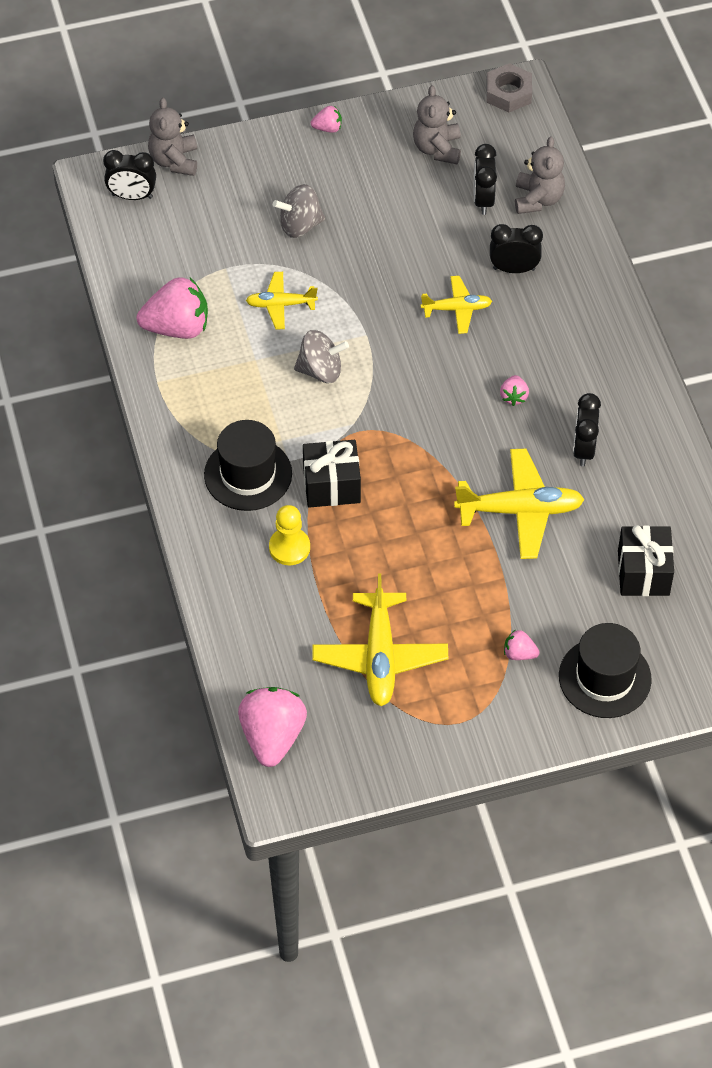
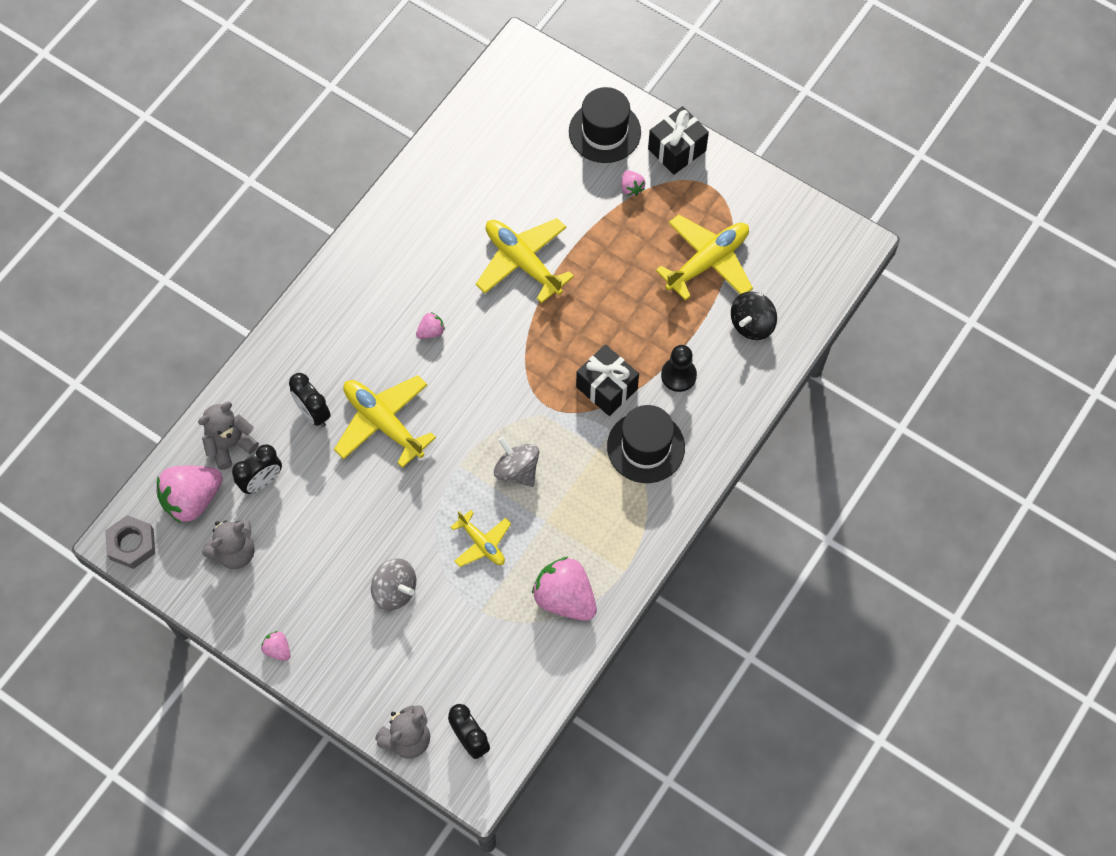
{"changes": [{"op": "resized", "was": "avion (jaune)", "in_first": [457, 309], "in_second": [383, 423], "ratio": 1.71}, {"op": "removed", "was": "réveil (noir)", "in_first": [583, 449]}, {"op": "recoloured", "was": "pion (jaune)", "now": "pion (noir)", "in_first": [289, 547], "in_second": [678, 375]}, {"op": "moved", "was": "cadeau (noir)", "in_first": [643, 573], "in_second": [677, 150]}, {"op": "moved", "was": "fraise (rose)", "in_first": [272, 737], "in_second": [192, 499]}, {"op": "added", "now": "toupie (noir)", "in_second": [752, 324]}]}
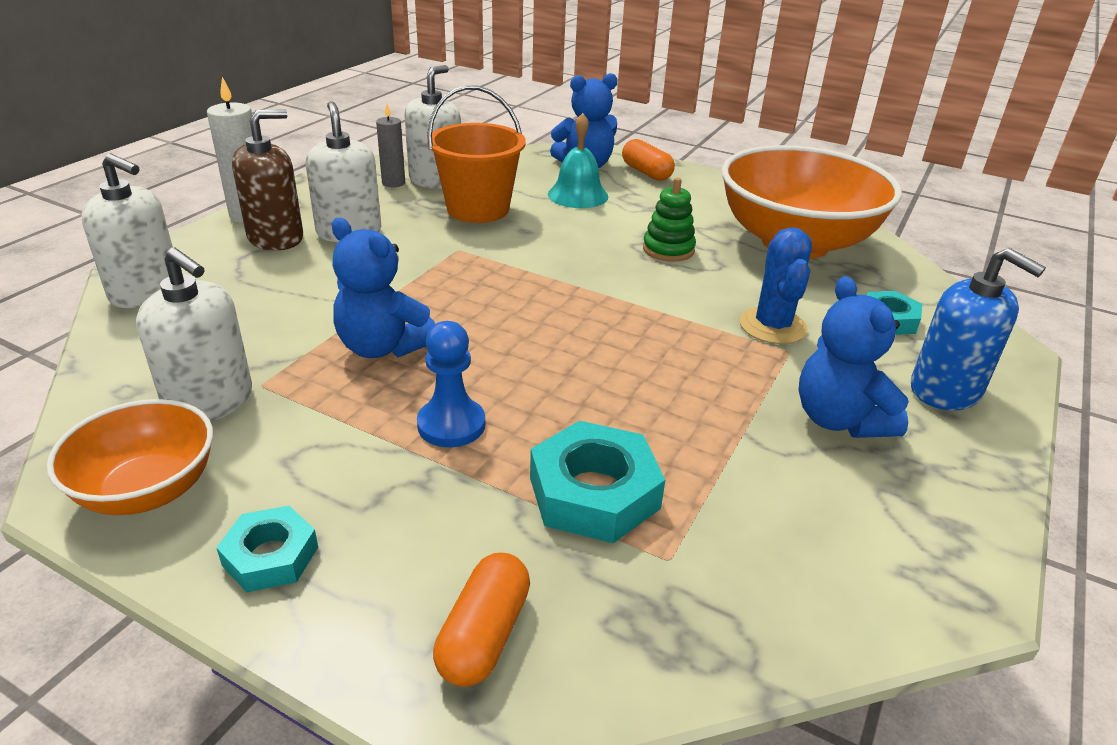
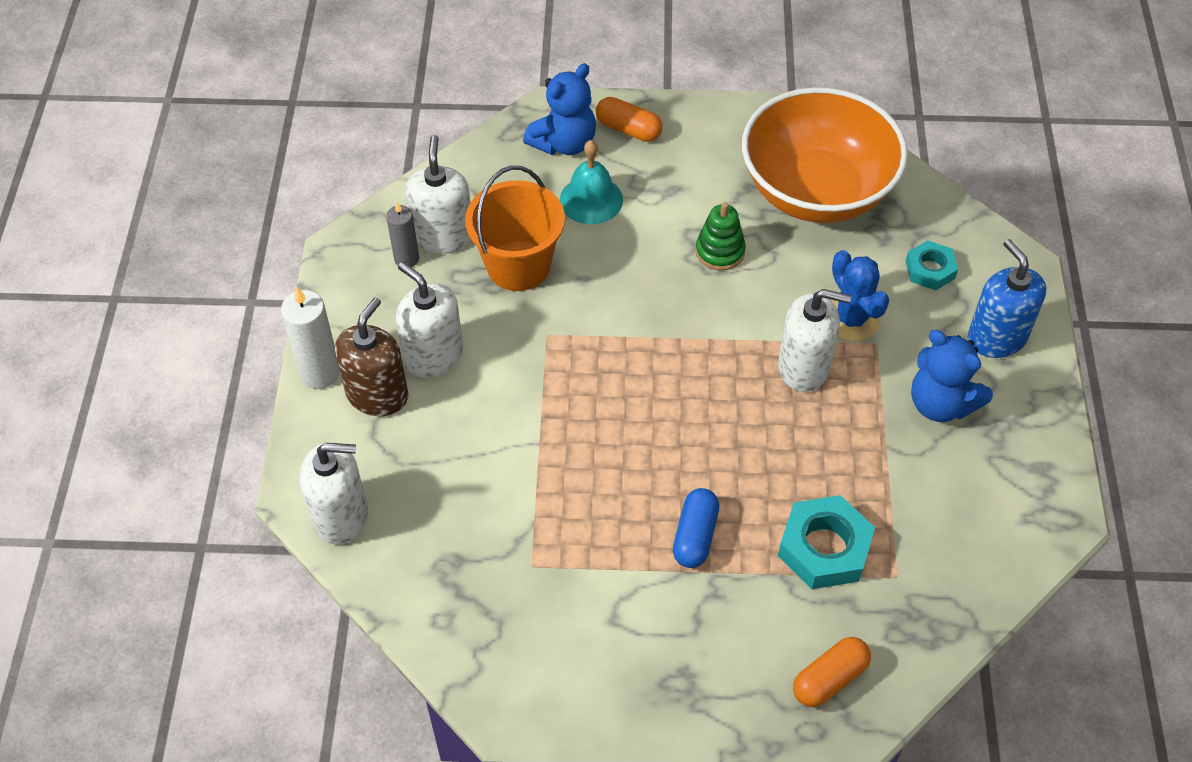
{"changes": [{"op": "removed", "was": "ours en peluche (bleu)", "in_first": [383, 347]}, {"op": "moved", "was": "distributeur de savon (blanc)", "in_first": [210, 402], "in_second": [804, 367]}, {"op": "turned", "was": "distributeur de savon (bleu)", "in_first": [945, 390], "in_second": [997, 337], "clockwise": -135}, {"op": "replaced", "was": "pion (bleu)", "now": "gélule (bleu)", "in_first": [451, 425], "in_second": [695, 536]}, {"op": "removed", "was": "bol (orange)", "in_first": [148, 490]}, {"op": "removed", "was": "écrou (turquoise)", "in_first": [270, 556]}, {"op": "turned", "was": "gélule (orange)", "in_first": [484, 635], "in_second": [829, 679], "clockwise": 60}]}
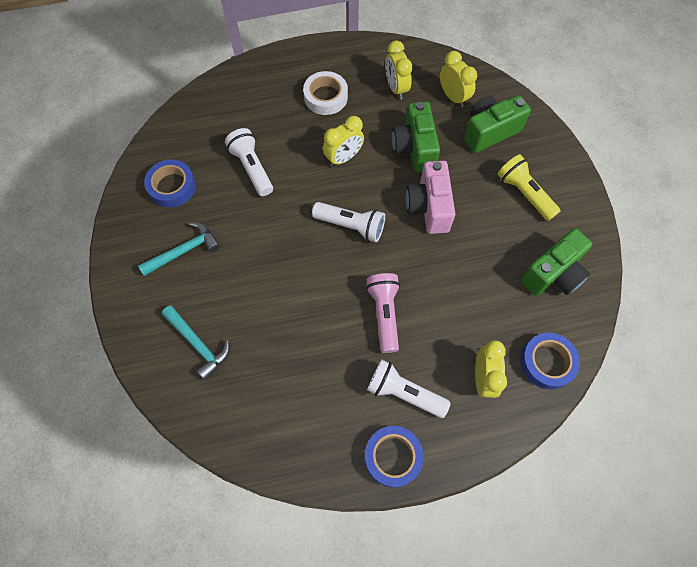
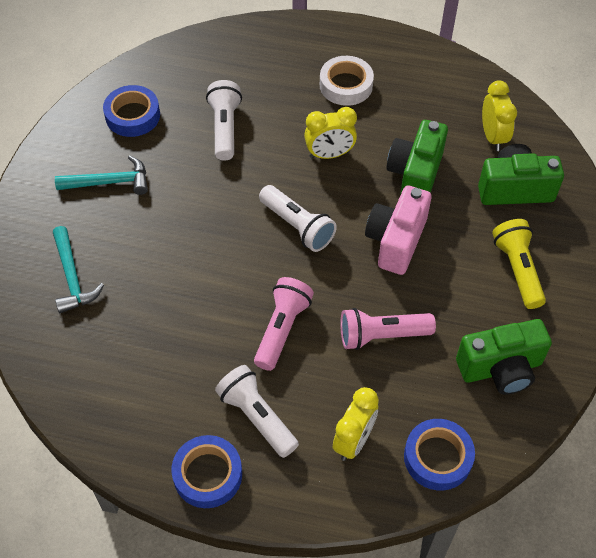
{"changes": [{"op": "removed", "was": "réveil (jaune)", "in_first": [396, 88]}, {"op": "added", "now": "lampe de poche (rose)", "in_second": [382, 335]}]}
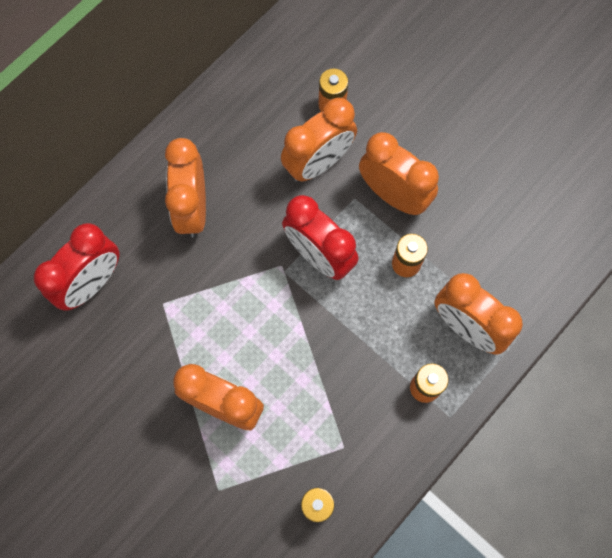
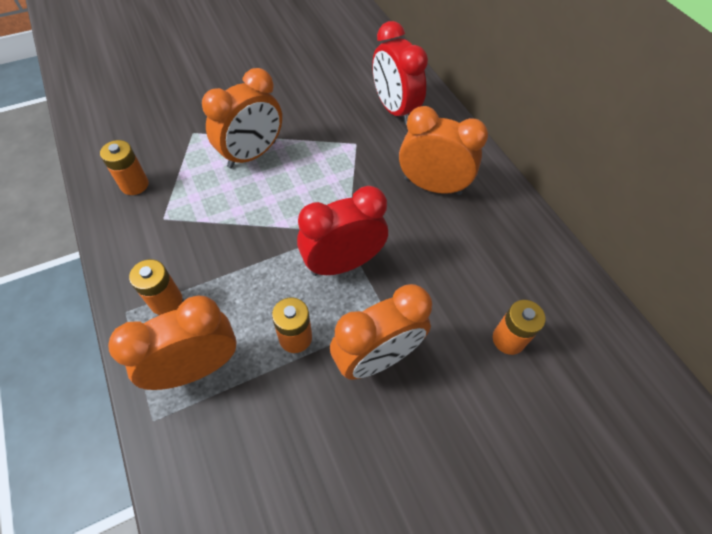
{"changes": [{"op": "removed", "was": "réveil (orange)", "in_first": [318, 163]}]}
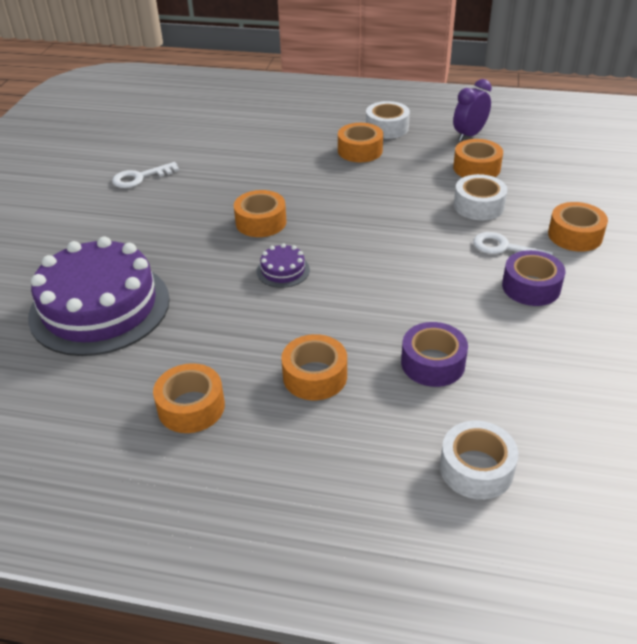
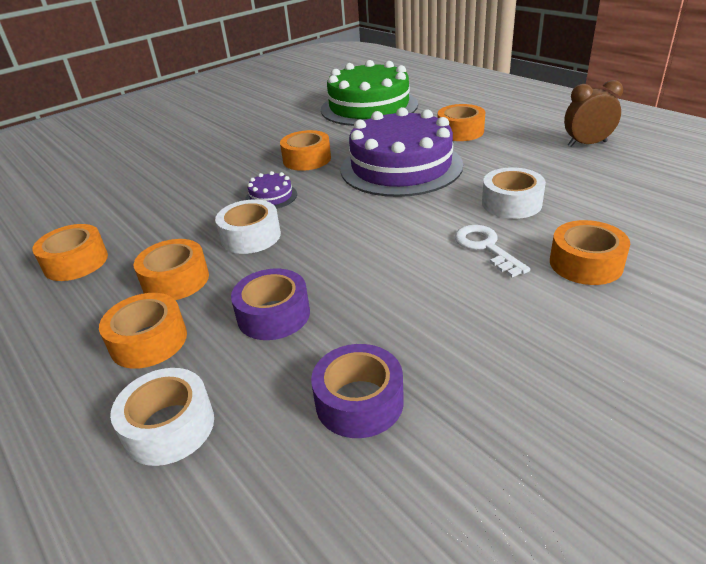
{"changes": [{"op": "recoloured", "was": "réveil (violet)", "now": "réveil (marron)", "in_first": [469, 135], "in_second": [587, 144]}, {"op": "moved", "was": "ruban adhésif (blanc)", "in_first": [387, 128], "in_second": [250, 236]}, {"op": "moved", "was": "ruban adhésif (orange)", "in_first": [476, 168], "in_second": [149, 341]}, {"op": "removed", "was": "clé (blanc)", "in_first": [140, 177]}, {"op": "moved", "was": "gâteau (violet)", "in_first": [100, 307], "in_second": [401, 167]}, {"op": "moved", "was": "ruban adhésif (violet)", "in_first": [531, 287], "in_second": [359, 401]}, {"op": "added", "now": "gâteau (vert)", "in_second": [369, 107]}]}
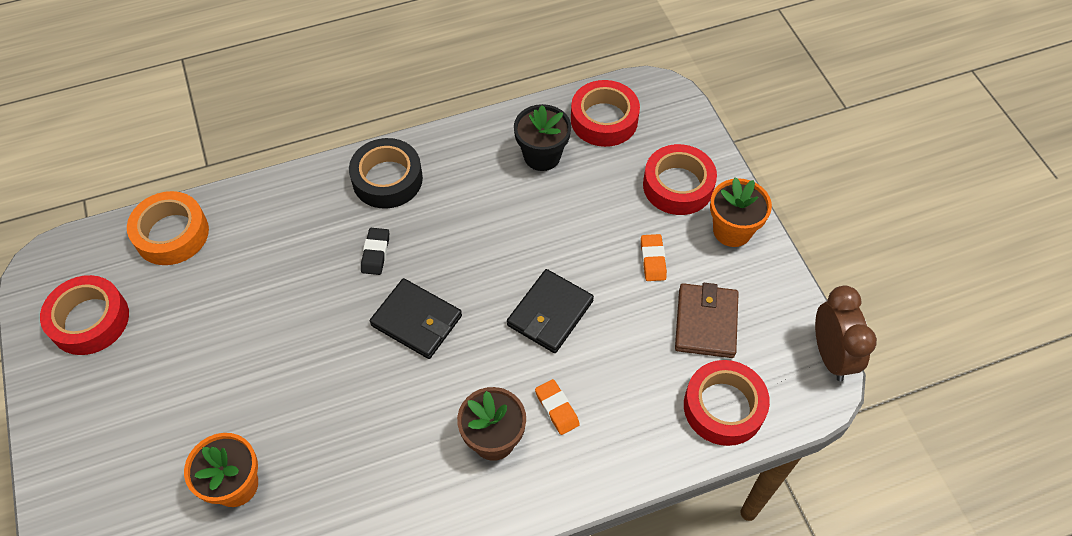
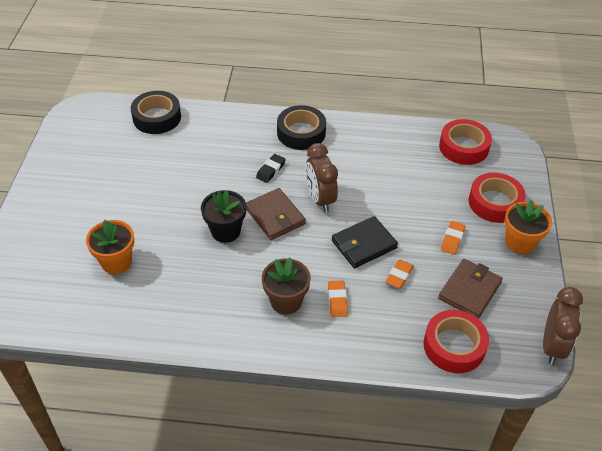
{"changes": [{"op": "moved", "was": "pot de fleurs (noir)", "in_first": [542, 156], "in_second": [225, 231]}, {"op": "recoloured", "was": "ruban adhésif (orange)", "now": "ruban adhésif (noir)", "in_first": [172, 234], "in_second": [157, 117]}, {"op": "removed", "was": "ruban adhésif (rouge)", "in_first": [90, 320]}, {"op": "recoloured", "was": "portefeuille (noir)", "now": "portefeuille (marron)", "in_first": [416, 321], "in_second": [275, 216]}, {"op": "added", "now": "réveil (marron)", "in_second": [320, 199]}, {"op": "added", "now": "gomme (orange)", "in_second": [399, 276]}]}
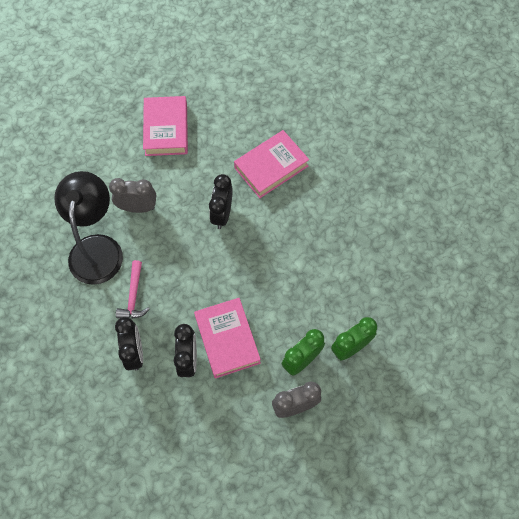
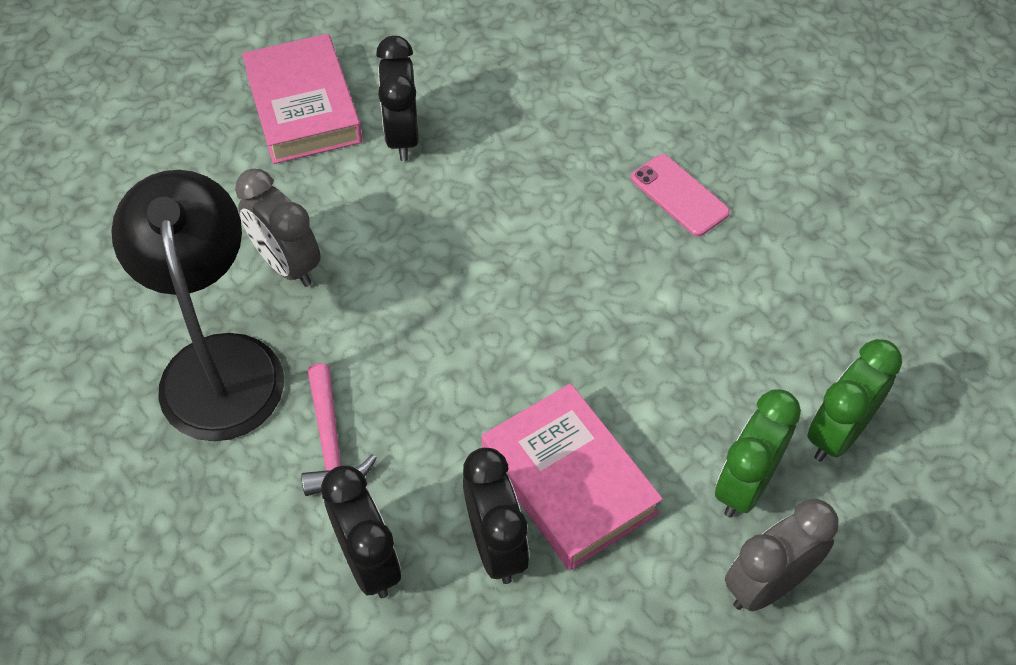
{"changes": [{"op": "removed", "was": "livre (rose)", "in_first": [271, 167]}, {"op": "moved", "was": "réveil (noir)", "in_first": [222, 214], "in_second": [402, 136]}, {"op": "turned", "was": "réveil (gris)", "in_first": [138, 207], "in_second": [287, 264], "clockwise": -120}, {"op": "added", "now": "téléphone (rose)", "in_second": [679, 195]}]}
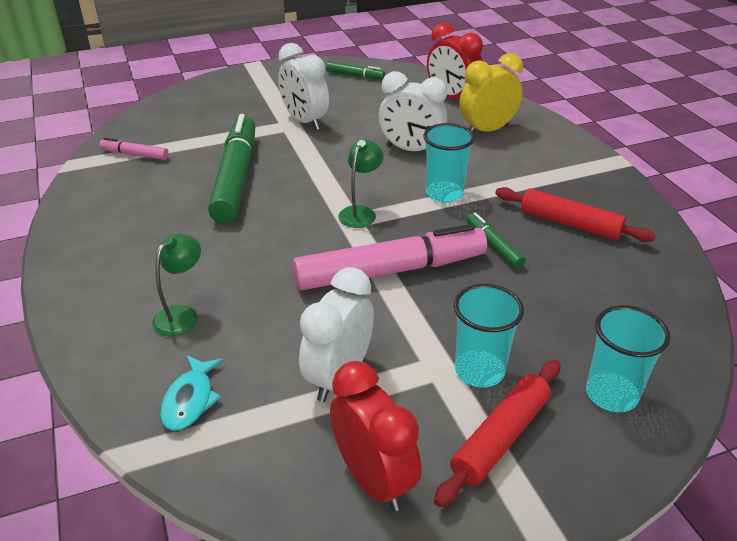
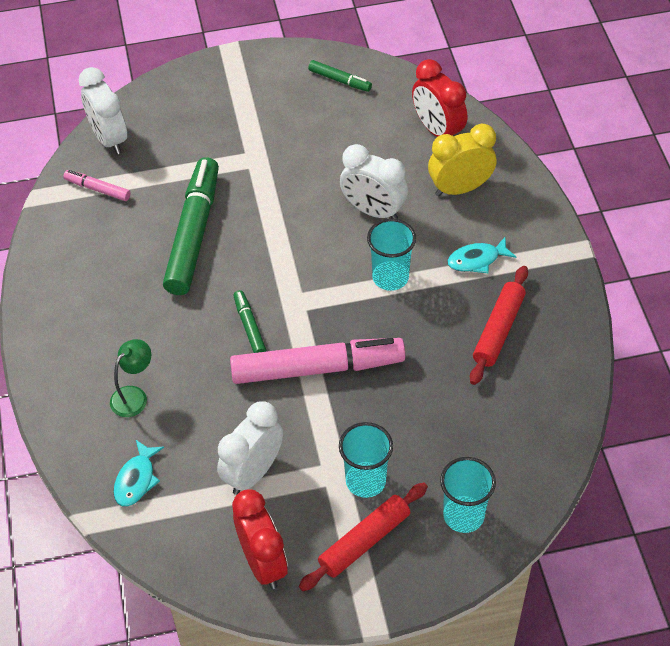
{"changes": [{"op": "moved", "was": "réveil (blanc)", "in_first": [305, 121], "in_second": [109, 139]}, {"op": "removed", "was": "lampe (vert)", "in_first": [360, 212]}, {"op": "turned", "was": "rouleau à pâtisserie (rouge)", "in_first": [570, 223], "in_second": [498, 330], "clockwise": 75}, {"op": "moved", "was": "feutre (vert)", "in_first": [493, 245], "in_second": [249, 326]}, {"op": "added", "now": "poisson (turquoise)", "in_second": [477, 260]}]}
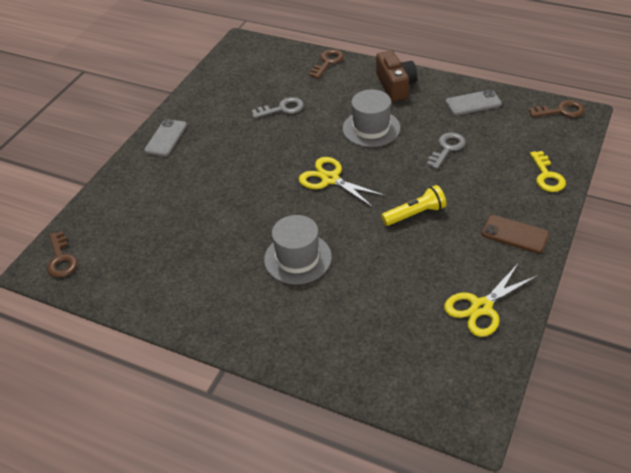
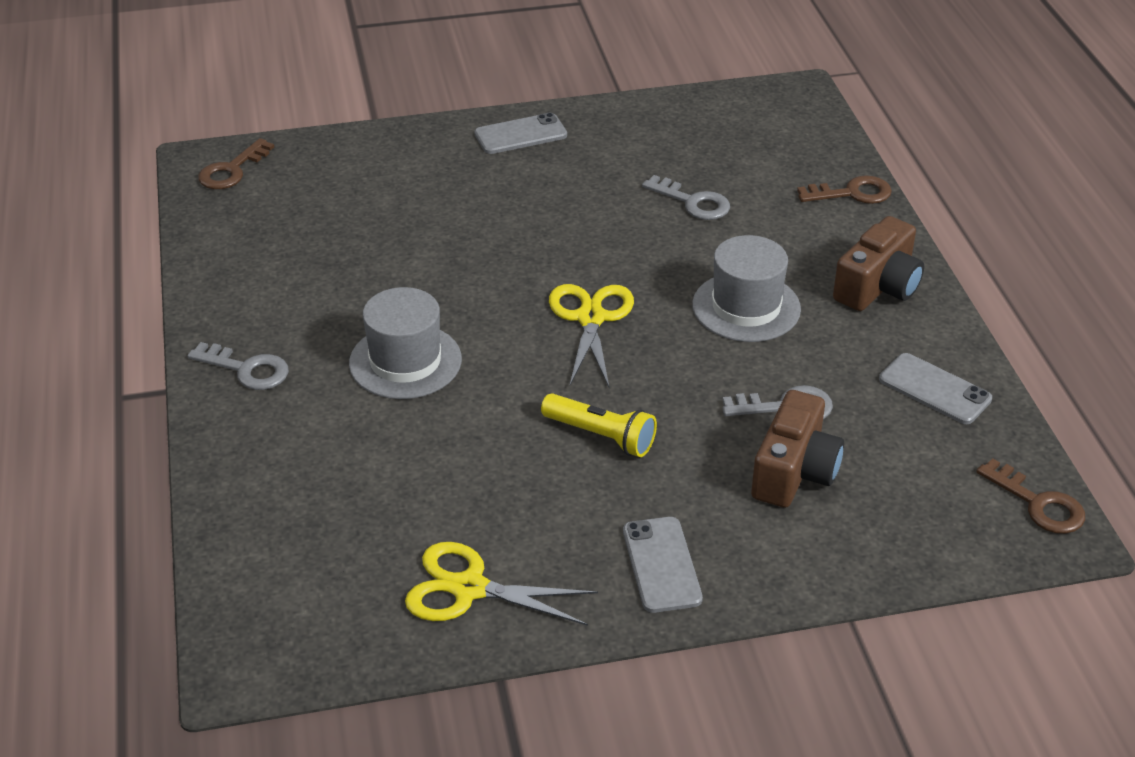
{"changes": [{"op": "removed", "was": "clé (jaune)", "in_first": [547, 176]}, {"op": "recoloured", "was": "téléphone (marron)", "now": "téléphone (gris)", "in_first": [514, 234], "in_second": [661, 565]}, {"op": "added", "now": "clé (gris)", "in_second": [247, 369]}, {"op": "added", "now": "appareil photo (marron)", "in_second": [794, 471]}]}
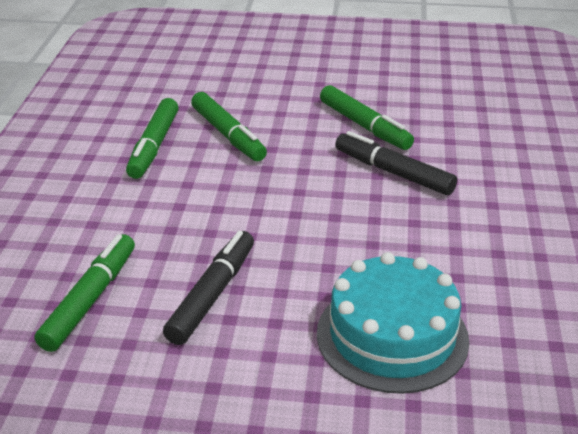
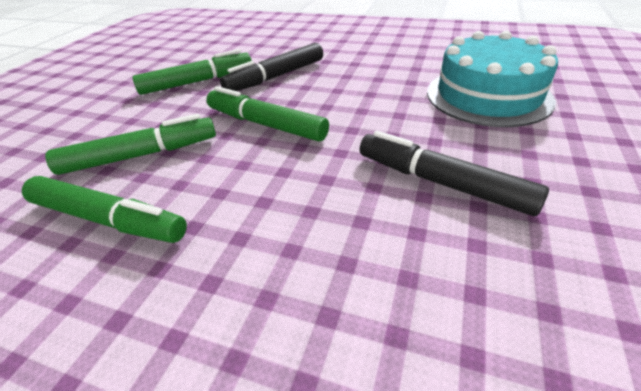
{"changes": [{"op": "moved", "was": "feutre (vert)", "in_first": [90, 299], "in_second": [266, 124]}]}
